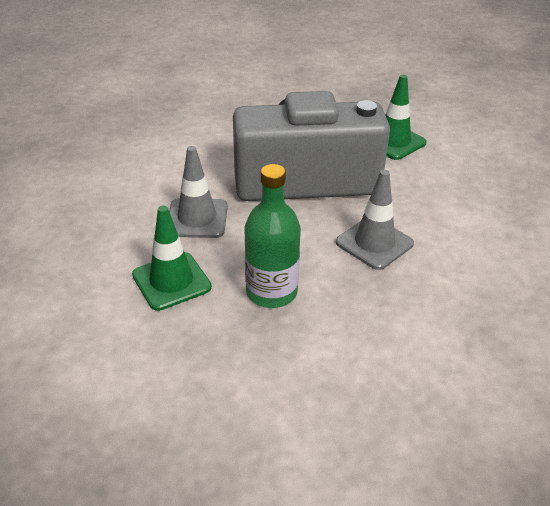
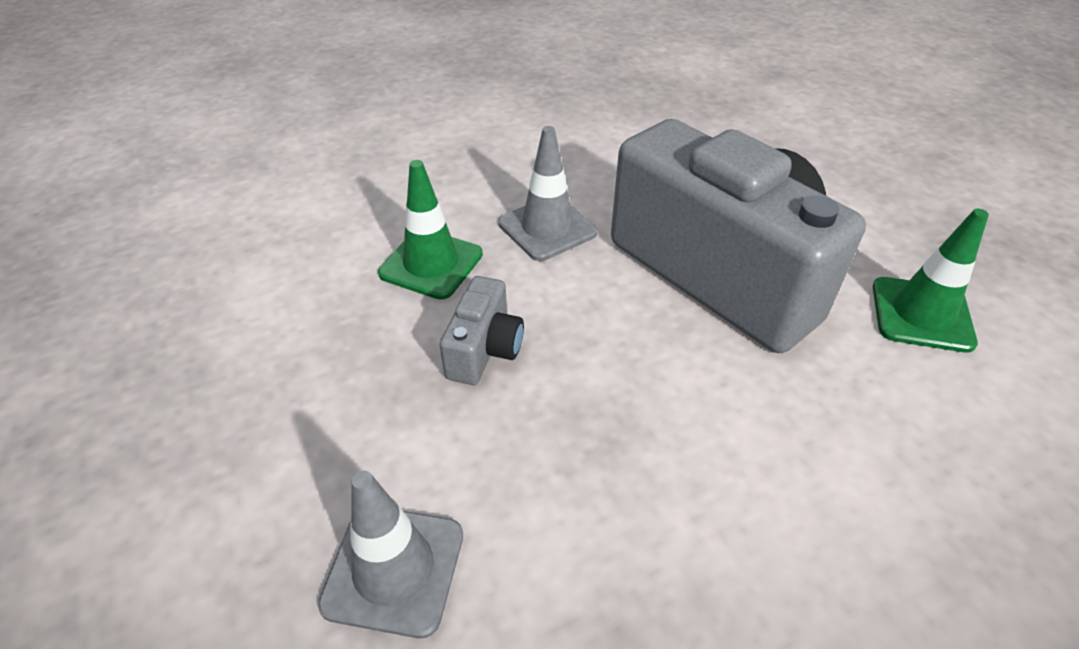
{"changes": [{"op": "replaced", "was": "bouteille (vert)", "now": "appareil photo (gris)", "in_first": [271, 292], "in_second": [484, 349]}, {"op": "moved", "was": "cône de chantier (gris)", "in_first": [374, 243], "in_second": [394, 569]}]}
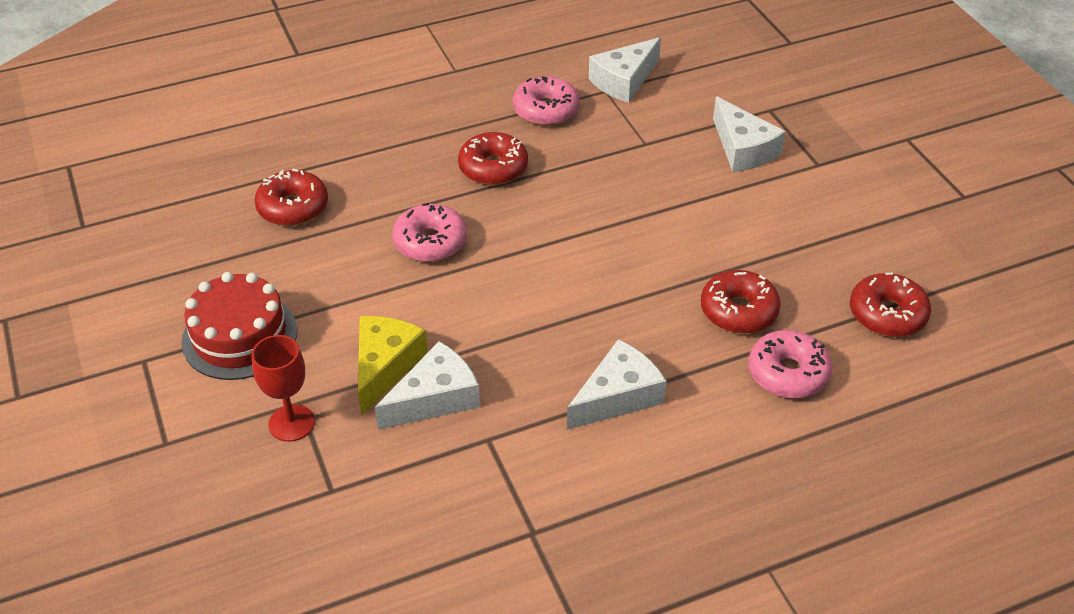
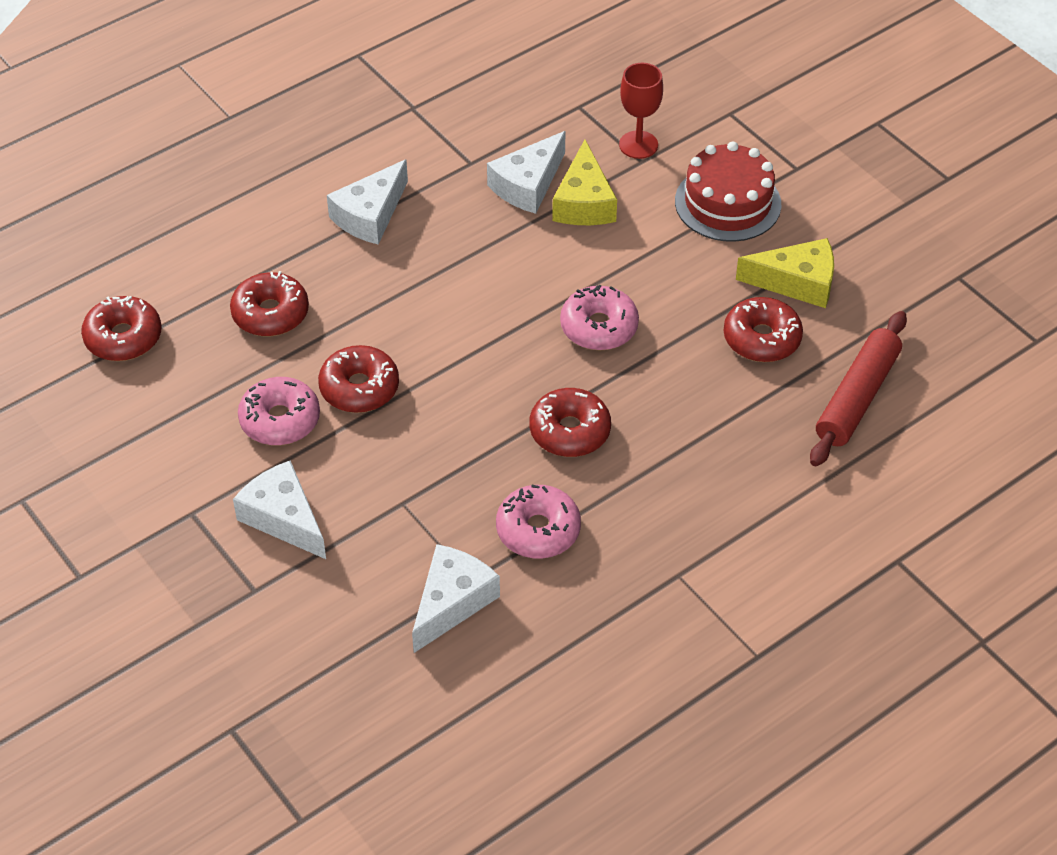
{"changes": [{"op": "moved", "was": "beignet (rose)", "in_first": [788, 373], "in_second": [280, 420]}, {"op": "added", "now": "fromage (jaune)", "in_second": [797, 282]}, {"op": "added", "now": "rouleau à pâtisserie (rouge)", "in_second": [857, 397]}, {"op": "added", "now": "beignet (rouge)", "in_second": [359, 388]}]}
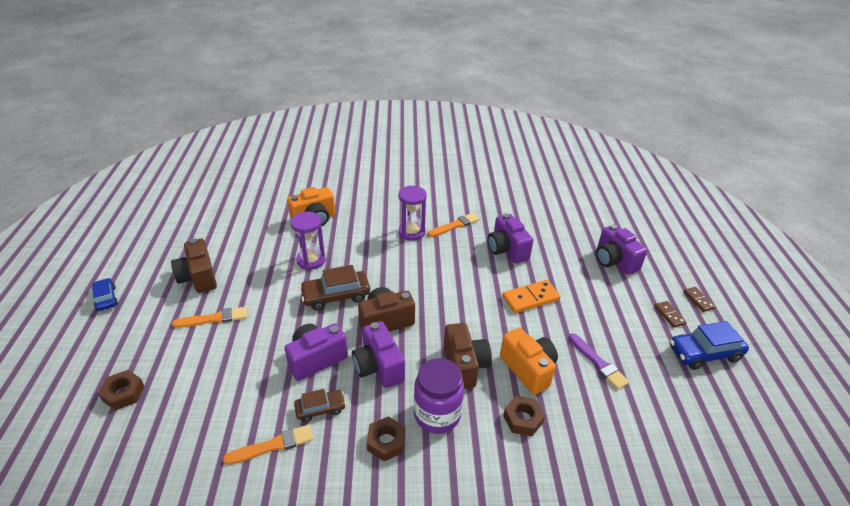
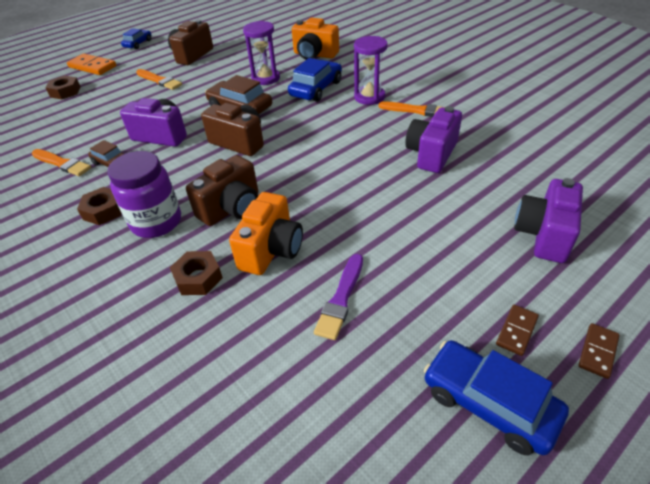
{"changes": [{"op": "moved", "was": "domino (orange)", "in_first": [530, 298], "in_second": [92, 67]}, {"op": "removed", "was": "appareil photo (violet)", "in_first": [378, 367]}, {"op": "added", "now": "voiture (bleu)", "in_second": [316, 89]}]}
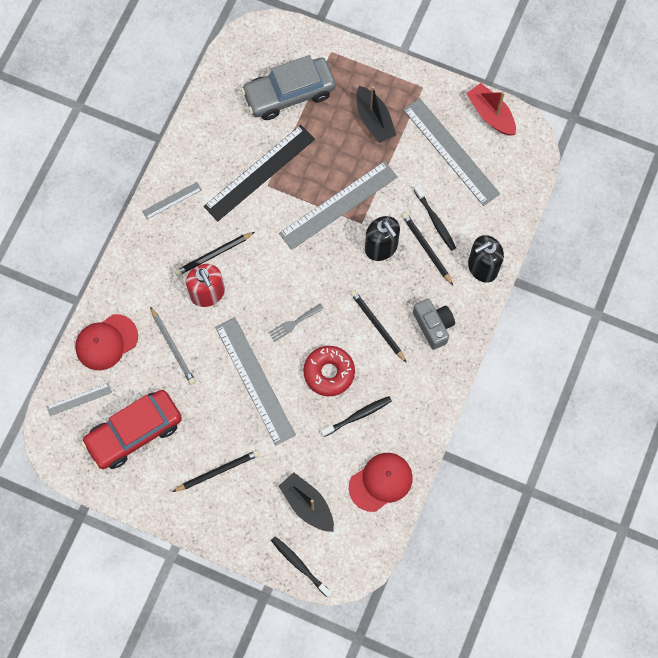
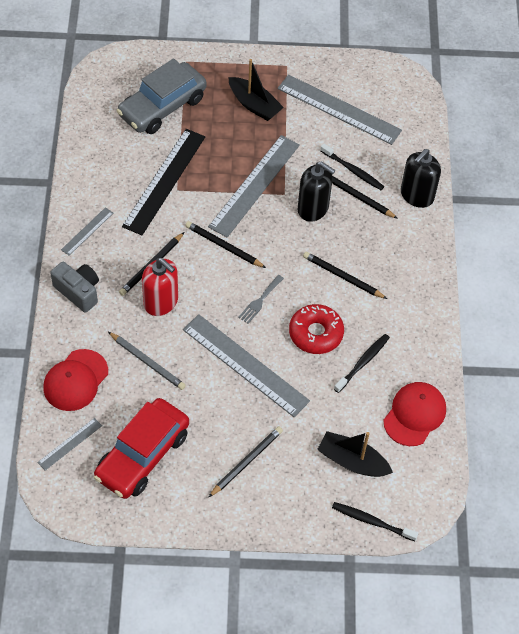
{"changes": [{"op": "removed", "was": "bateau (rouge)", "in_first": [490, 114]}, {"op": "moved", "was": "appareil photo (gris)", "in_first": [433, 326], "in_second": [78, 291]}, {"op": "added", "now": "crayon (noir)", "in_second": [224, 246]}]}
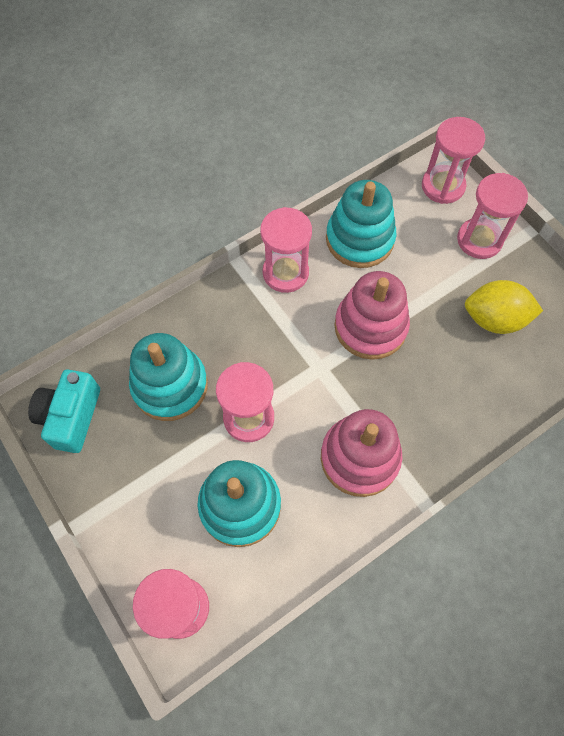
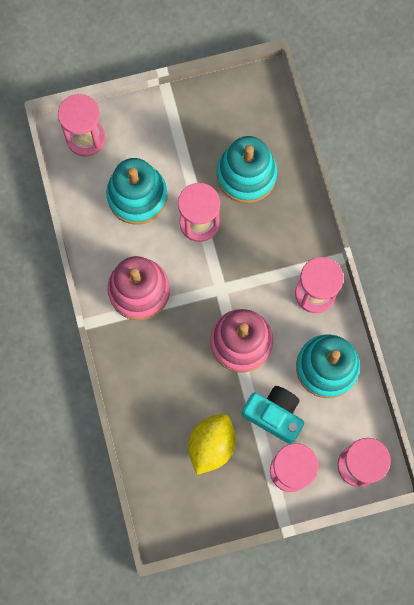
{"changes": [{"op": "moved", "was": "appareil photo (turquoise)", "in_first": [71, 417], "in_second": [274, 415]}]}
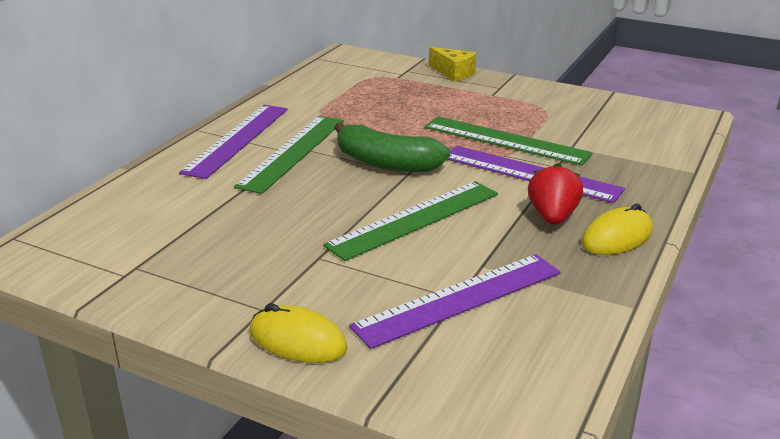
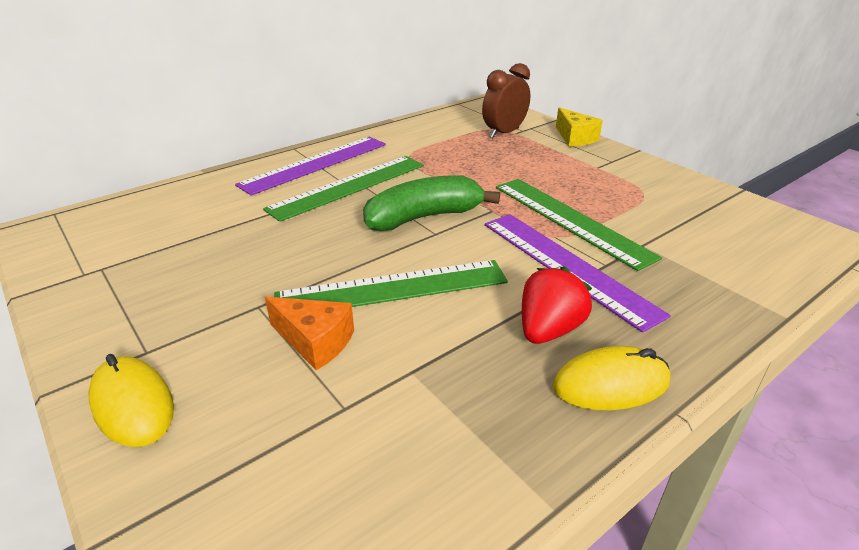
{"changes": [{"op": "turned", "was": "banane (vert)", "in_first": [386, 163], "in_second": [423, 217], "clockwise": 105}, {"op": "removed", "was": "règle (violet)", "in_first": [459, 299]}, {"op": "added", "now": "réveil (marron)", "in_second": [504, 133]}, {"op": "added", "now": "fromage (orange)", "in_second": [315, 341]}]}
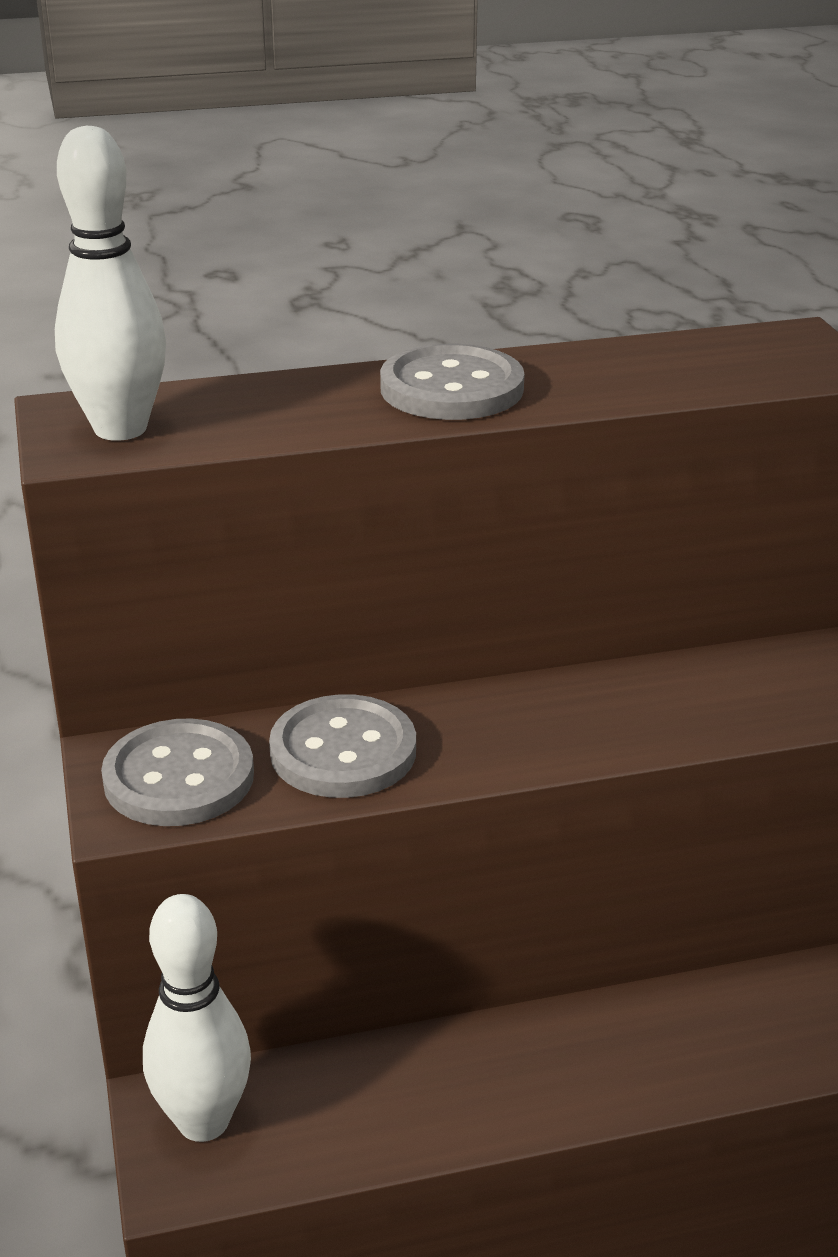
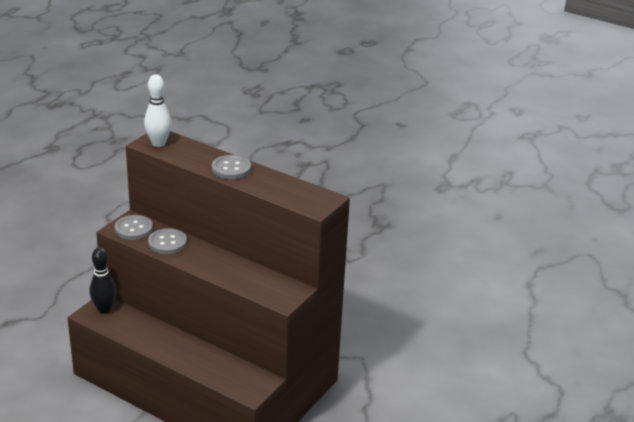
{"changes": [{"op": "recoloured", "was": "quille (blanc)", "now": "quille (noir)", "in_first": [203, 1121], "in_second": [104, 309]}]}
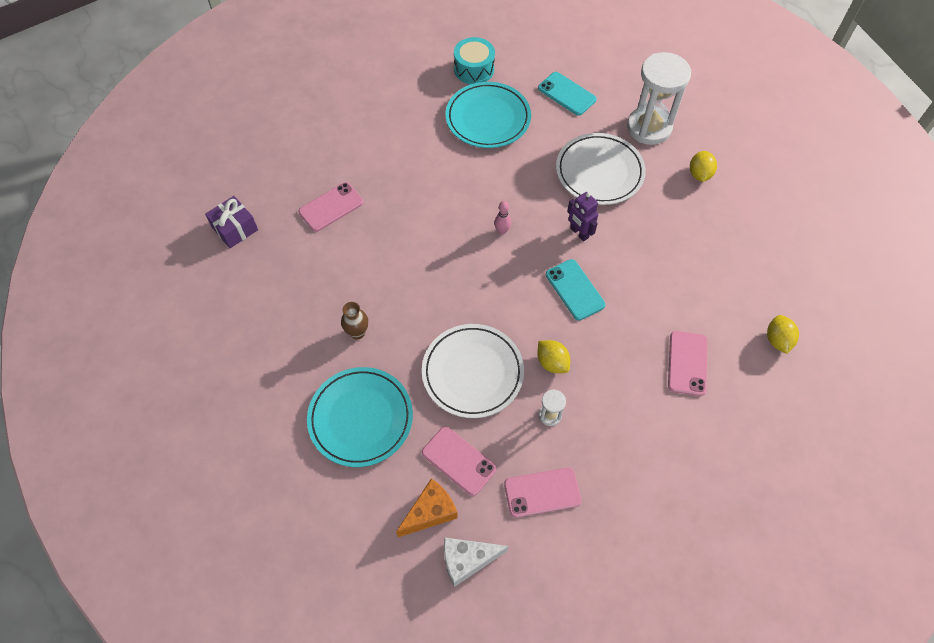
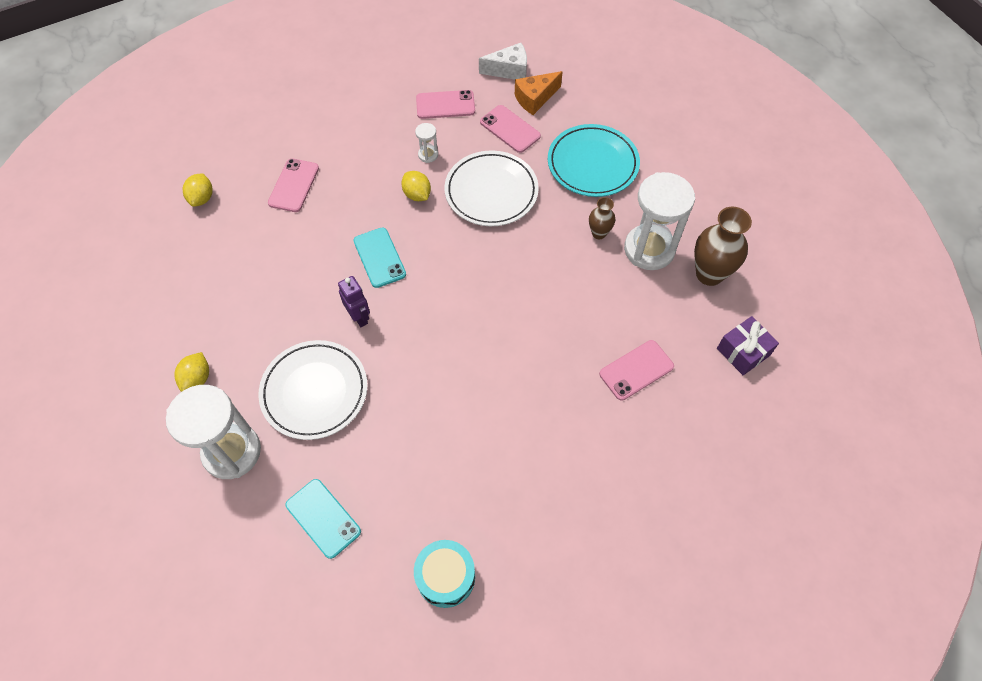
{"changes": [{"op": "removed", "was": "assiette (turquoise)", "in_first": [488, 118]}, {"op": "removed", "was": "quille (rose)", "in_first": [502, 231]}, {"op": "added", "now": "sablier (blanc)", "in_second": [649, 249]}, {"op": "added", "now": "vase (marron)", "in_second": [709, 274]}]}
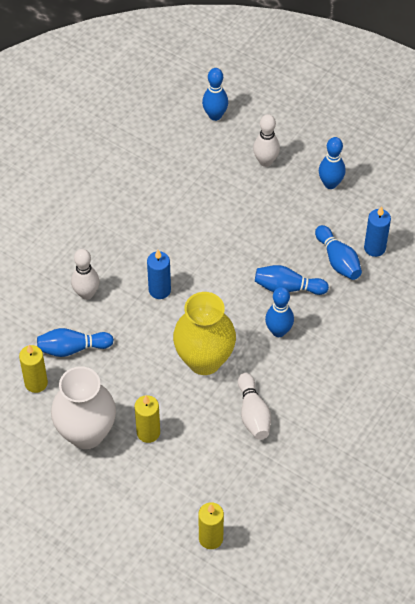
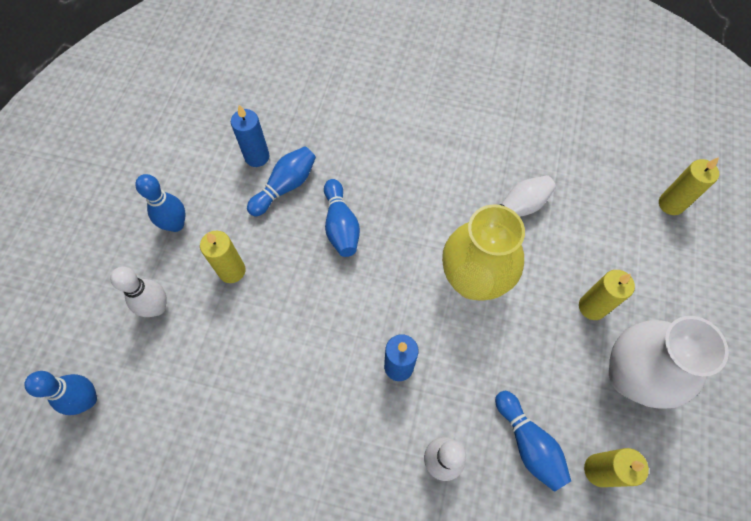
{"changes": [{"op": "removed", "was": "quille (bleu)", "in_first": [278, 331]}, {"op": "added", "now": "bougie (jaune)", "in_second": [232, 271]}]}
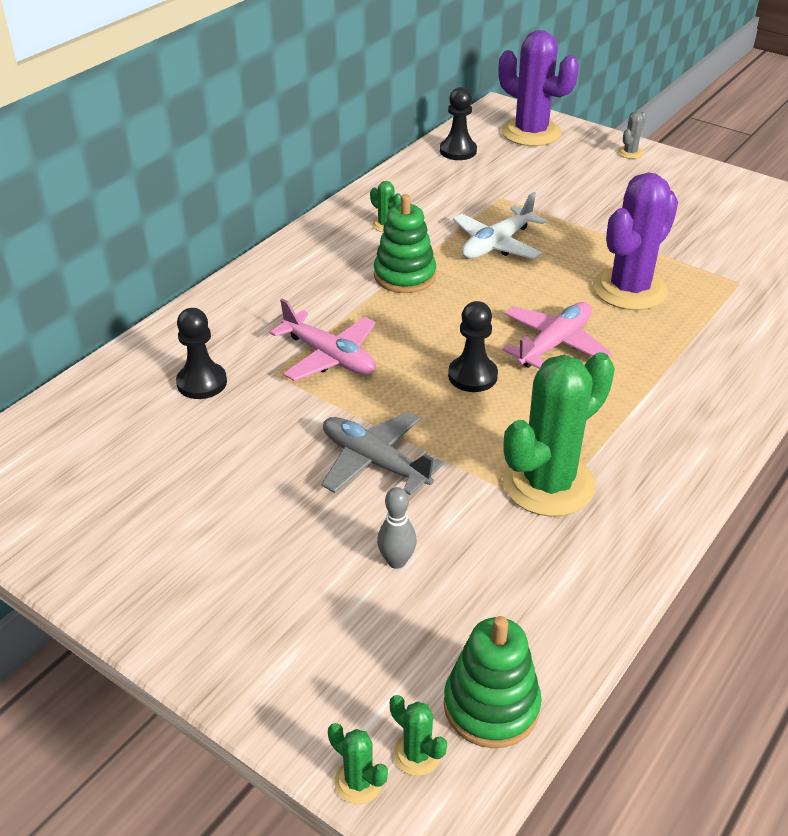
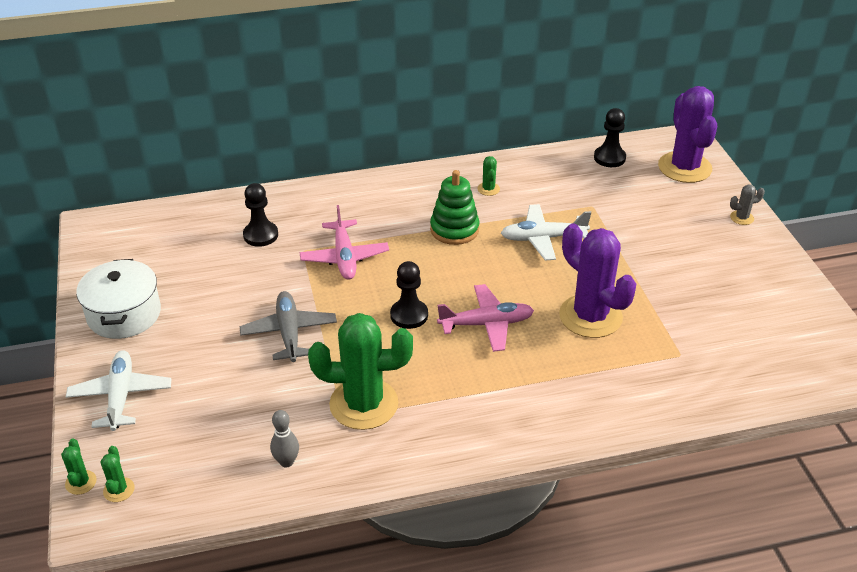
{"changes": [{"op": "turned", "was": "cactus (violet)", "in_first": [630, 289], "in_second": [590, 316], "clockwise": 60}, {"op": "moved", "was": "quille (gris)", "in_first": [396, 561], "in_second": [286, 462]}, {"op": "removed", "was": "jouet à empiler (vert)", "in_first": [491, 706]}, {"op": "added", "now": "marmite (blanc)", "in_second": [124, 314]}, {"op": "added", "now": "avion (blanc)", "in_second": [121, 396]}]}
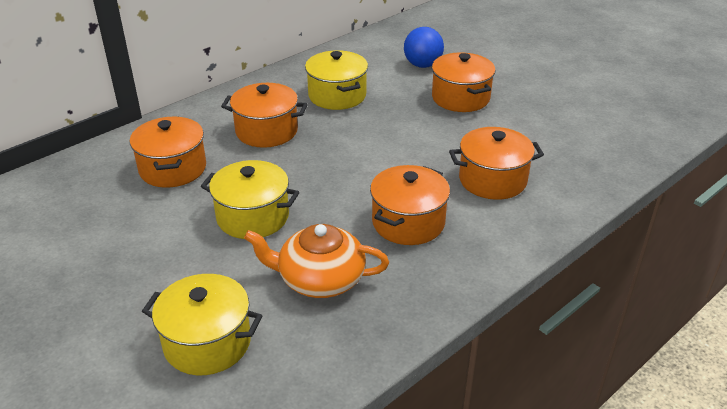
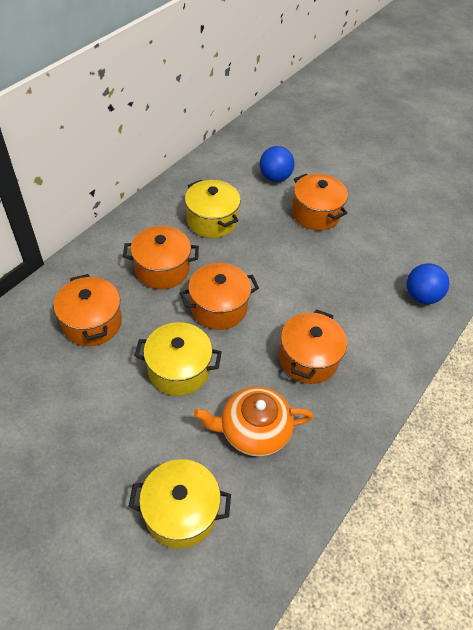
{"changes": [{"op": "moved", "was": "marmite (orange)", "in_first": [492, 180], "in_second": [218, 307]}, {"op": "added", "now": "balle (bleu)", "in_second": [421, 296]}]}
